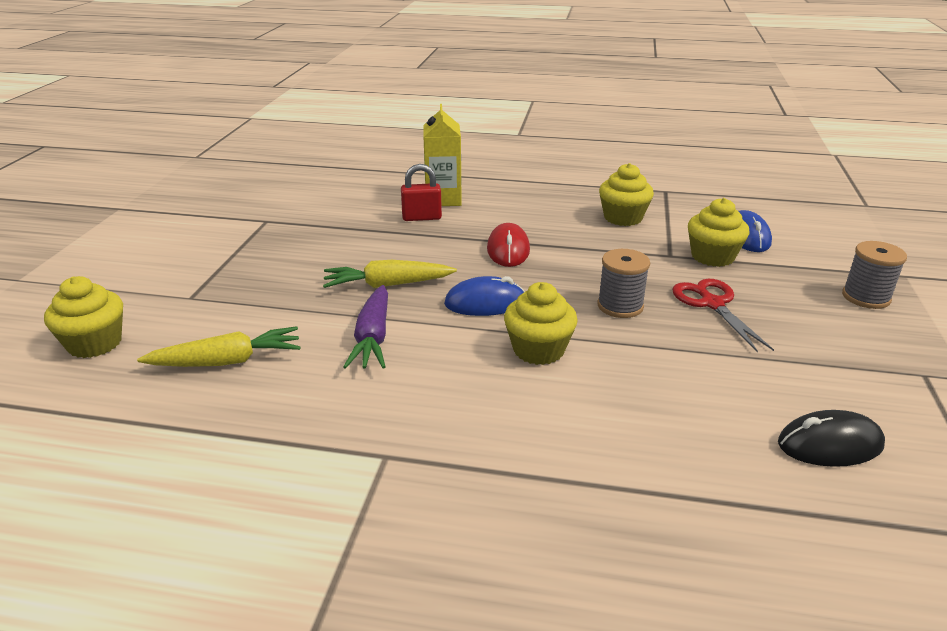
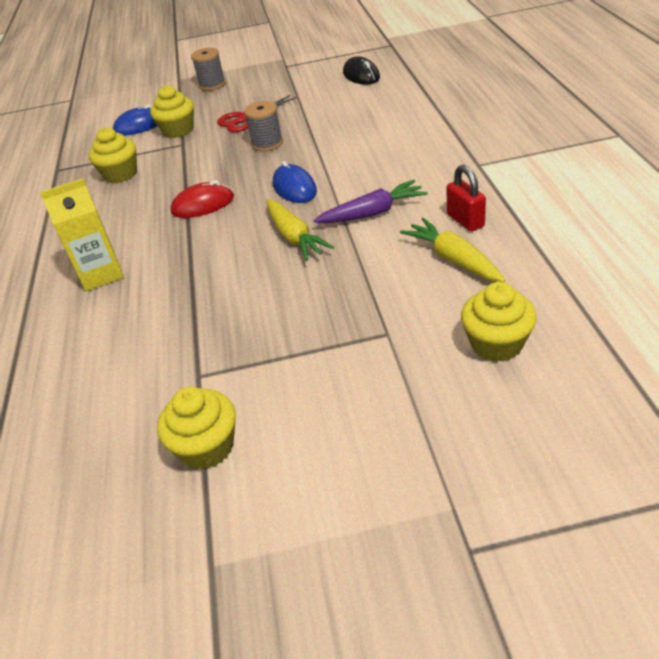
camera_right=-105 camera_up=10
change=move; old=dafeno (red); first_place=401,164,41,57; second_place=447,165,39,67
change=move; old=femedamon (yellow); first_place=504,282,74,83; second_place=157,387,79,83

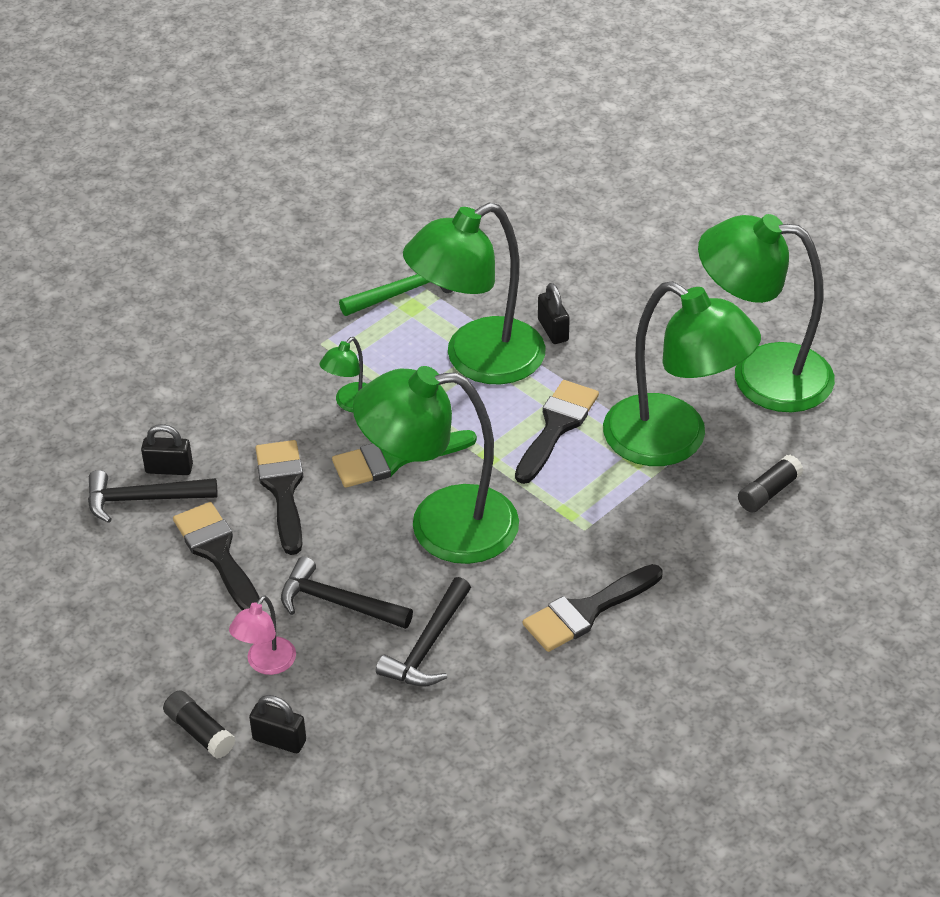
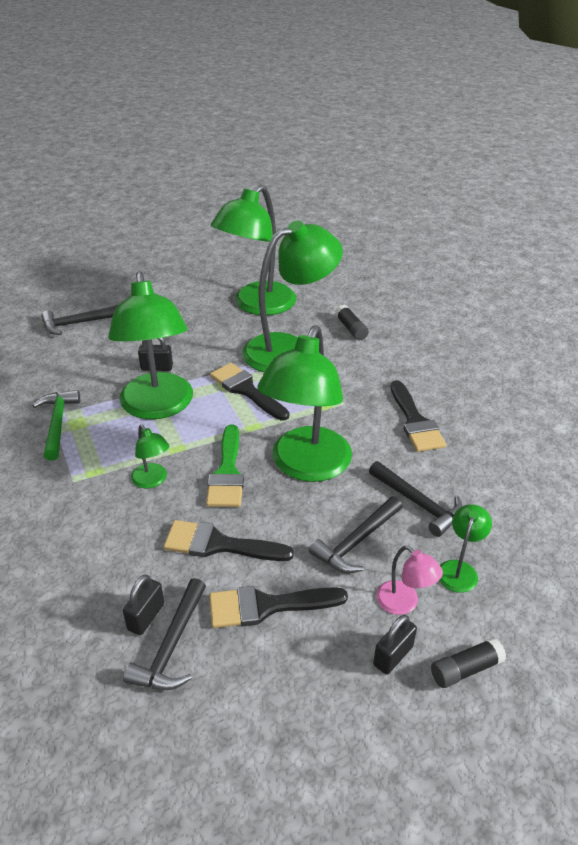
camera_right=-70 camera_up=-5
change=move; old=dafeno (black); first_place=249,695,57,58; second_place=373,615,44,60
change=insert; new=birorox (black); second_place=41,305,77,30
change=insert; new=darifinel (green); second_place=439,504,53,89

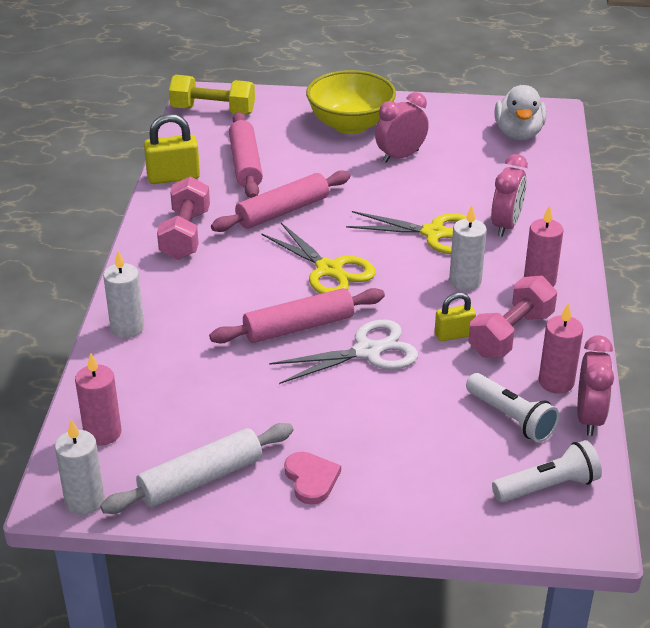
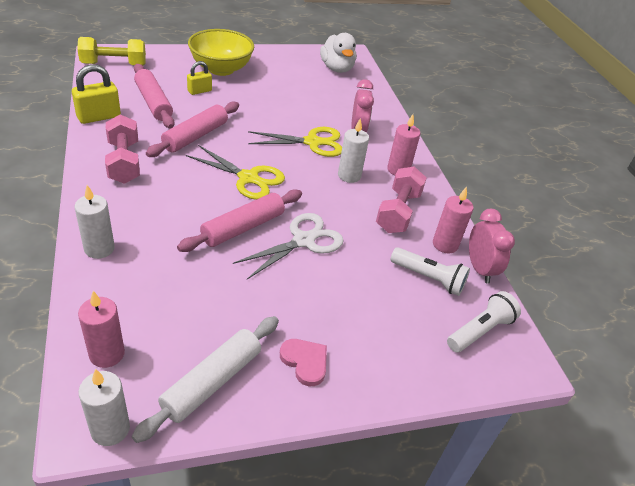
camera_right=-25 camera_up=5
change=delete; old=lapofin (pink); first_place=375,92,54,71
change=move; old=dafeno (yellow); first_place=435,292,41,49; second_place=187,61,25,34

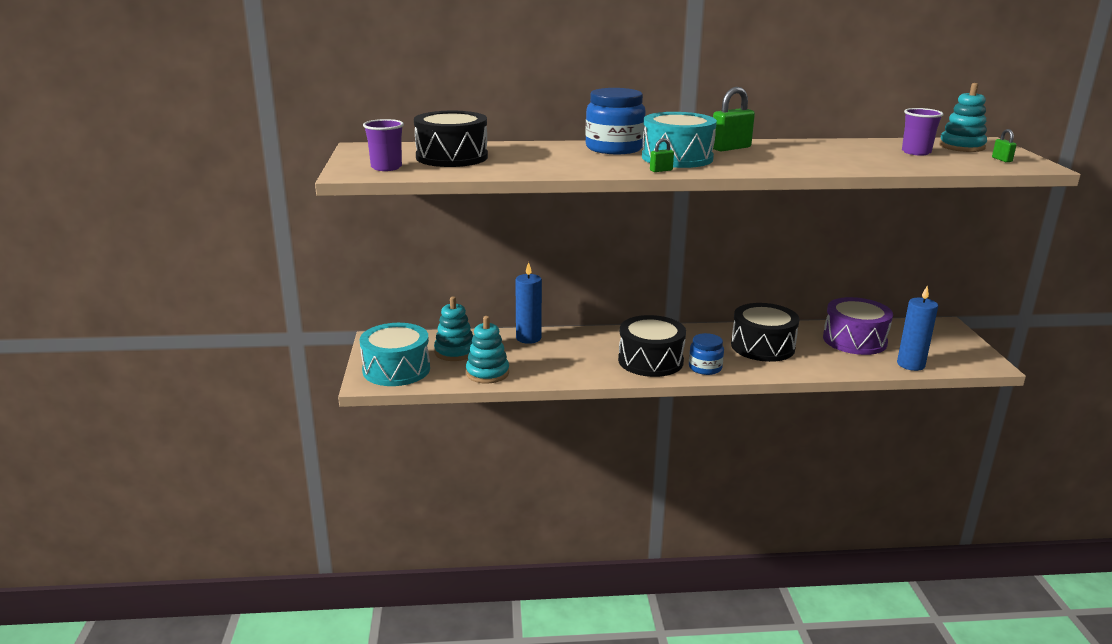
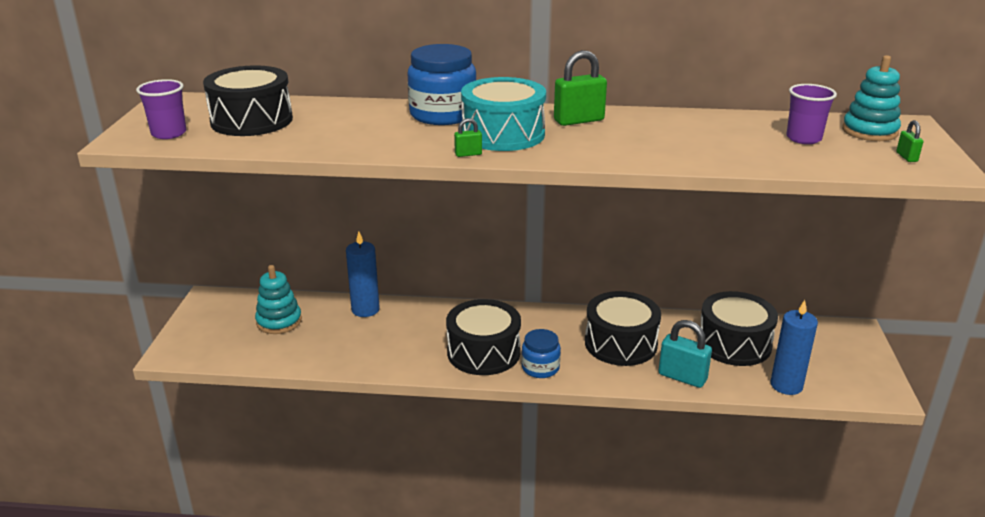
camera_right=10 camera_up=5
change=delete; old=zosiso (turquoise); first_place=360,323,70,63
change=delete; old=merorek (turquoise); first_place=466,316,43,68
change=recolor; old=zosiso (purple); new=zosiso (black); first_place=823,297,70,58; second_place=697,291,81,75
change=insert; new=dafeno (turquoise); second_place=658,320,54,68

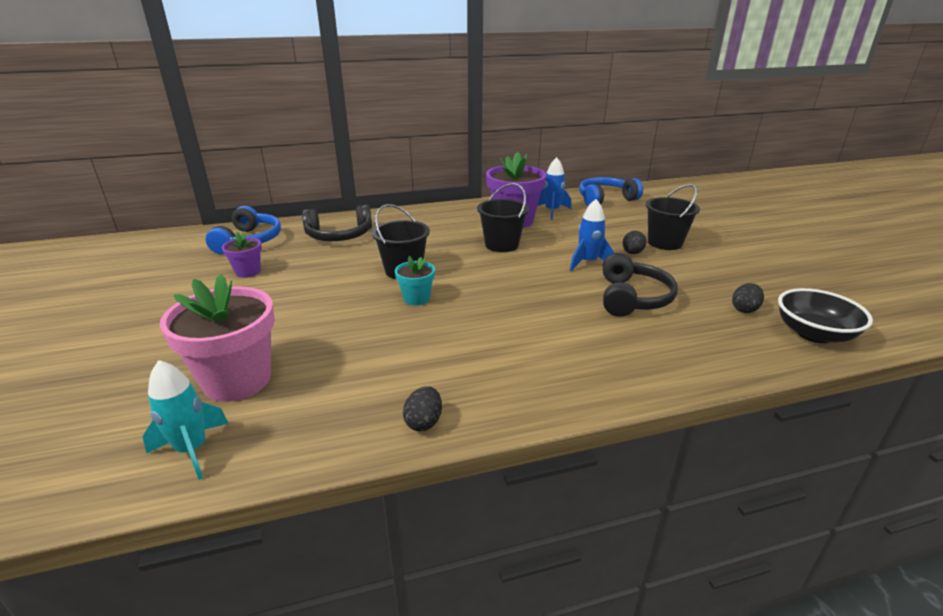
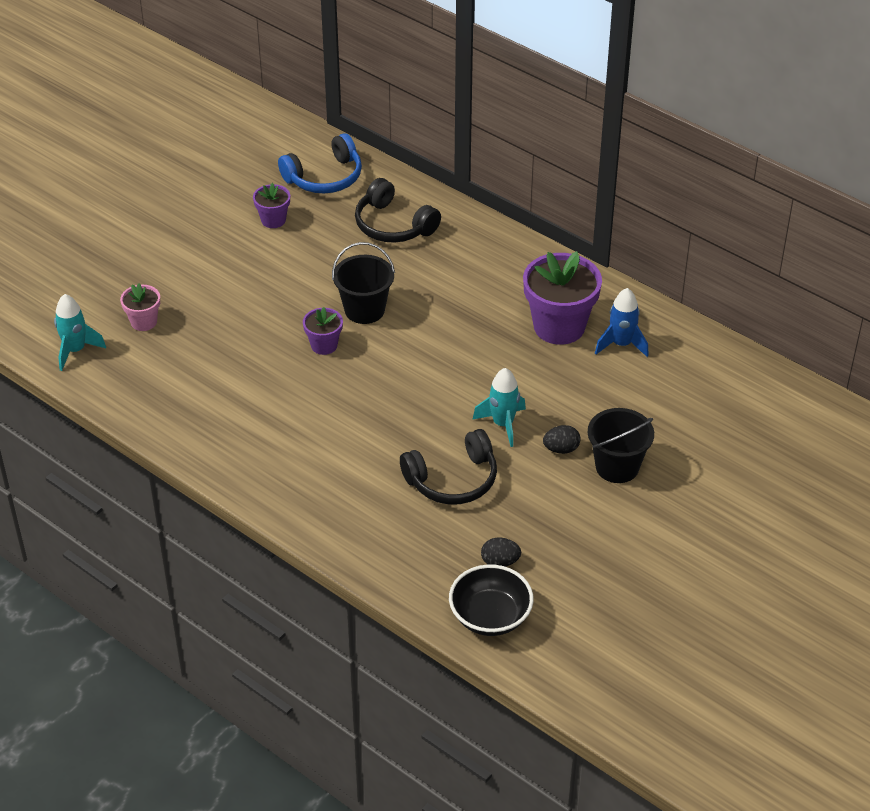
camera_right=55 camera_up=15
change=resize; old=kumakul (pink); first_place=160,274,115,128; second_place=120,283,40,48; factor=0.51
change=recolor; old=kumakul (turquoise); new=kumakul (purple); first_place=395,256,40,50; second_place=303,307,40,48
change=delete; old=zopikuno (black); first_place=403,386,39,45
change=delete; old=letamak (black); first_place=477,183,52,69
change=recolor; old=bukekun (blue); new=bukekun (turquoise); first_place=570,199,44,72; second_place=472,368,54,79
change=delete; old=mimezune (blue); first_place=579,177,64,29

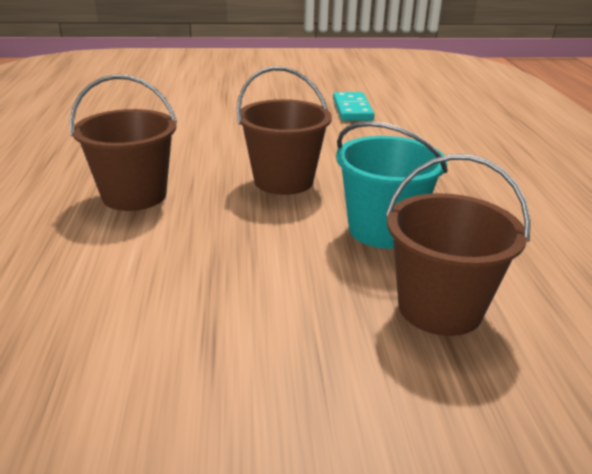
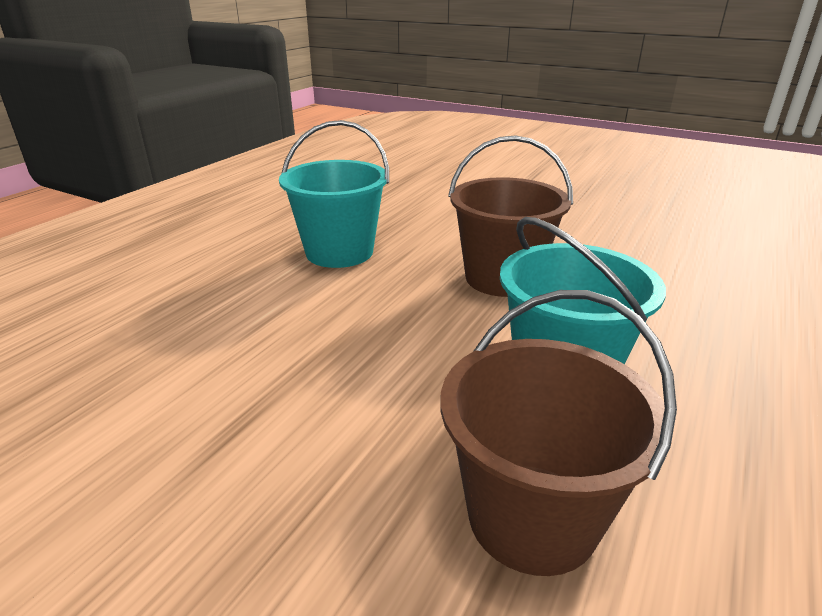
camera_right=35 camera_up=0
change=recolor; old=letamak (brown); new=letamak (turquoise); first_place=70,74,107,137; second_place=279,120,110,148
change=delete; old=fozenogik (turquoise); first_place=333,92,41,29

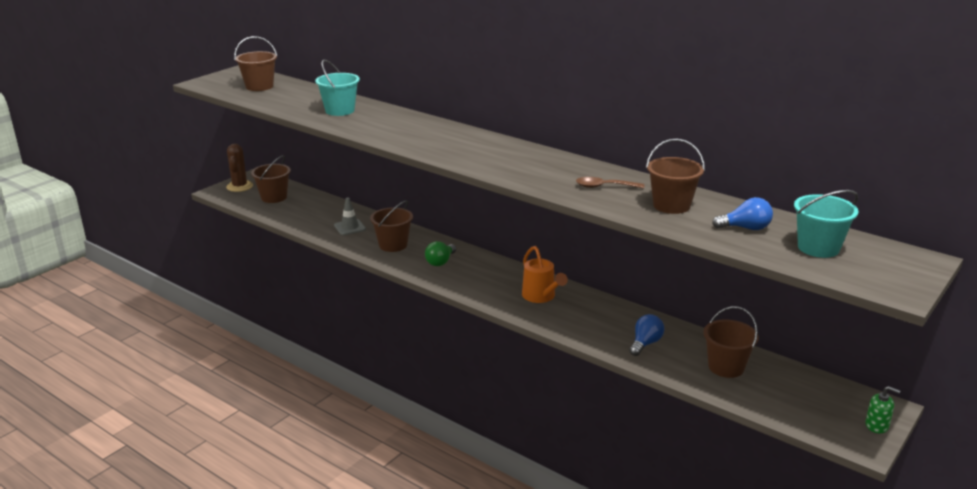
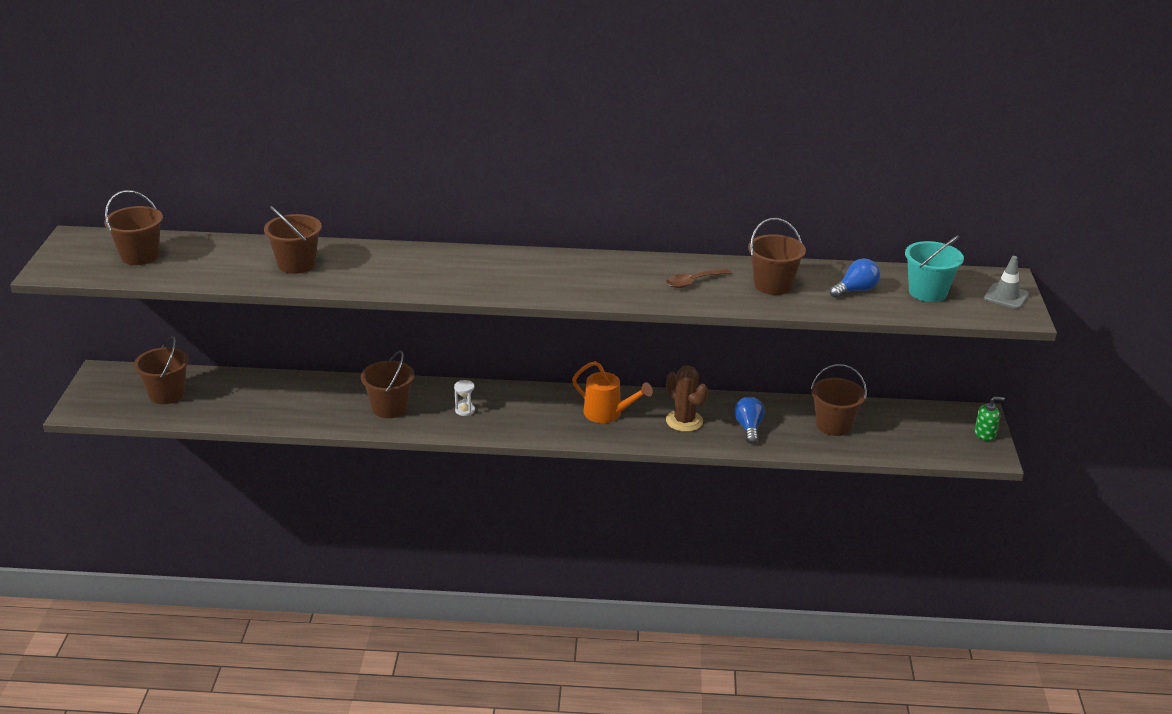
camera_right=-35 camera_up=5
change=move; old=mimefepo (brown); first_place=226,144,27,48; second_place=666,365,42,67
change=recolor; old=letamak (turquoise); new=letamak (brown); first_place=315,60,45,56; second_place=264,206,58,68
change=move; old=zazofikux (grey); first_place=334,198,32,37; second_place=984,256,45,53
change=replace; old=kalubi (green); new=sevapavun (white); first_place=425,241,31,25; second_place=454,380,21,36

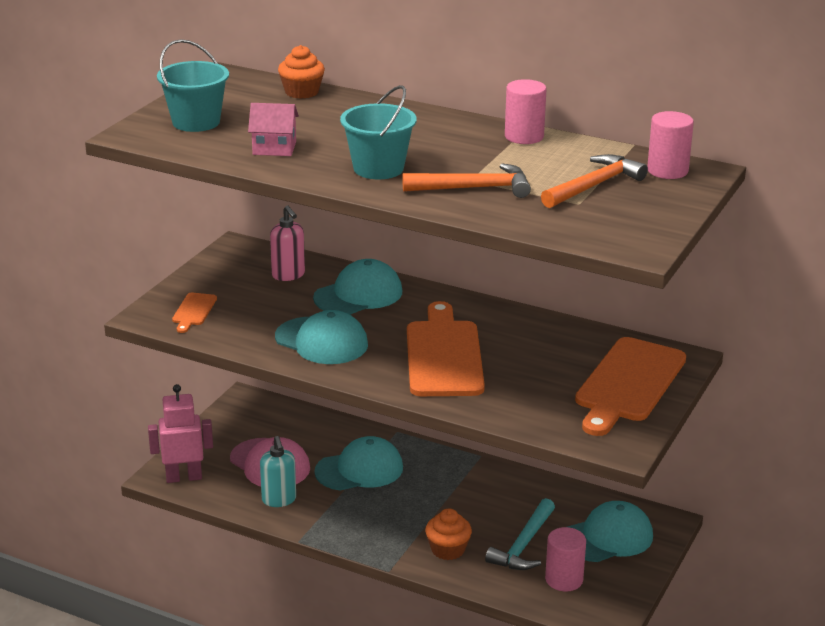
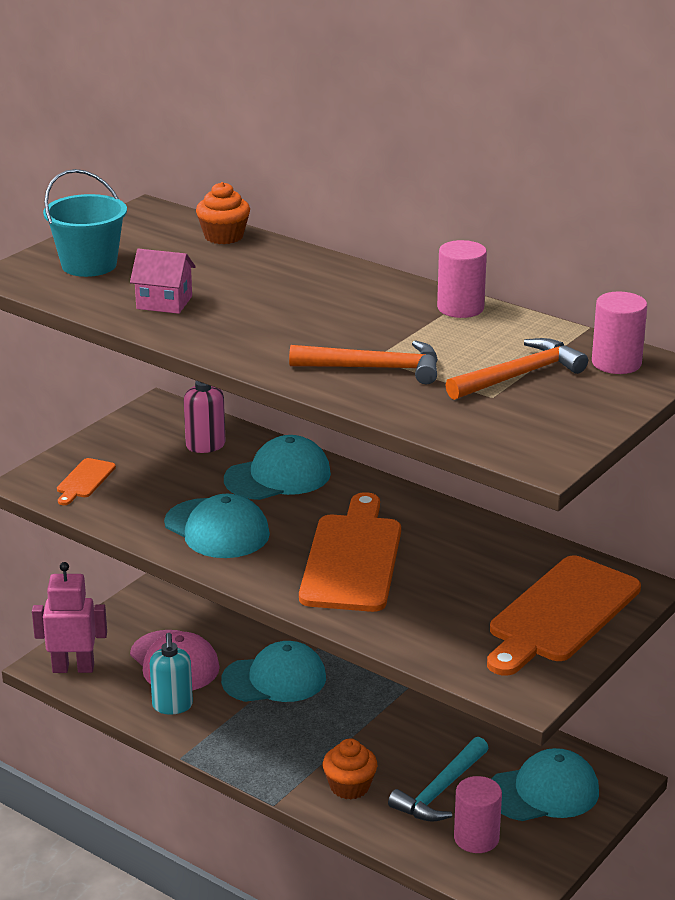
camera_right=10 camera_up=0
change=delete; old=letamak (turquoise); first_place=340,85,77,94

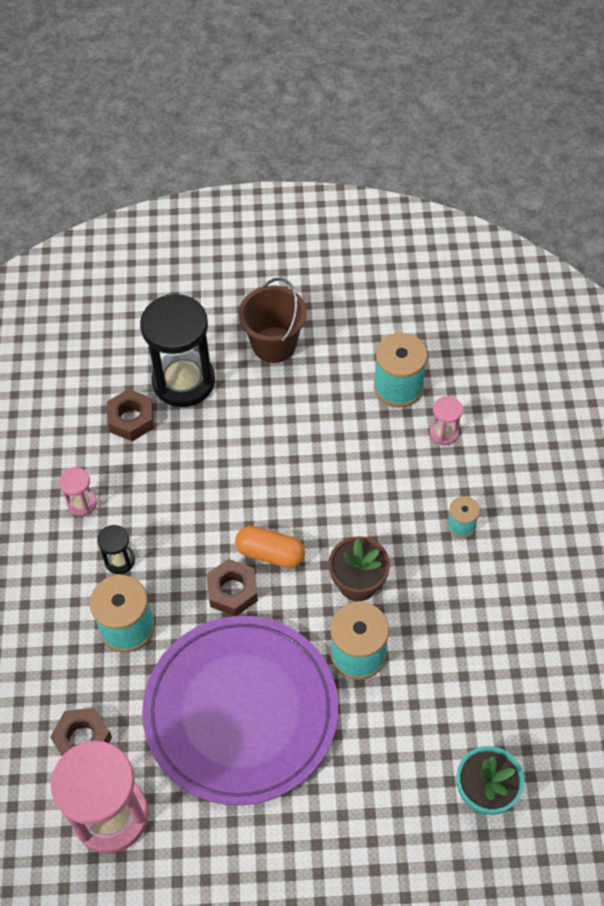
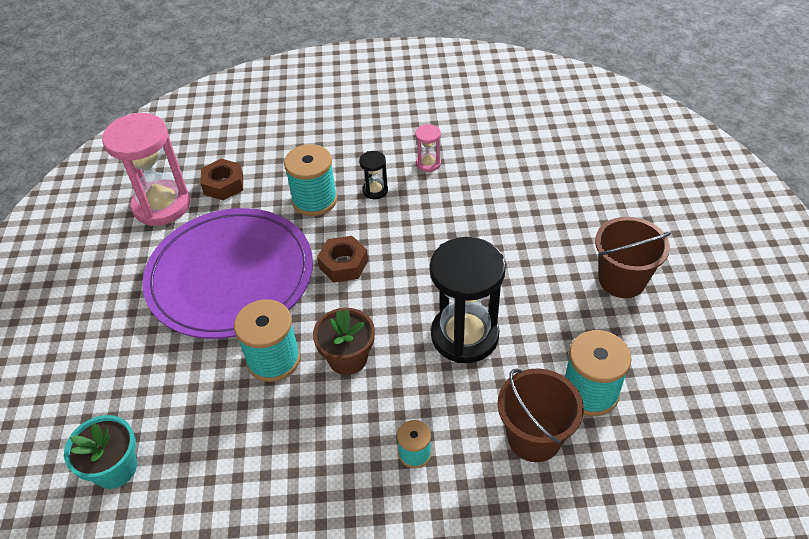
camera_right=90 camera_up=-10
change=delete; old=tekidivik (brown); first_place=107,389,47,52
change=move; old=sevapavun (black); first_place=140,294,75,113; second_place=430,237,76,126
change=delete; old=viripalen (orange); first_place=235,526,70,42
change=replace; old=sevapavun (pink); new=letamak (brown); first_place=430,396,33,49; second_place=497,369,87,93

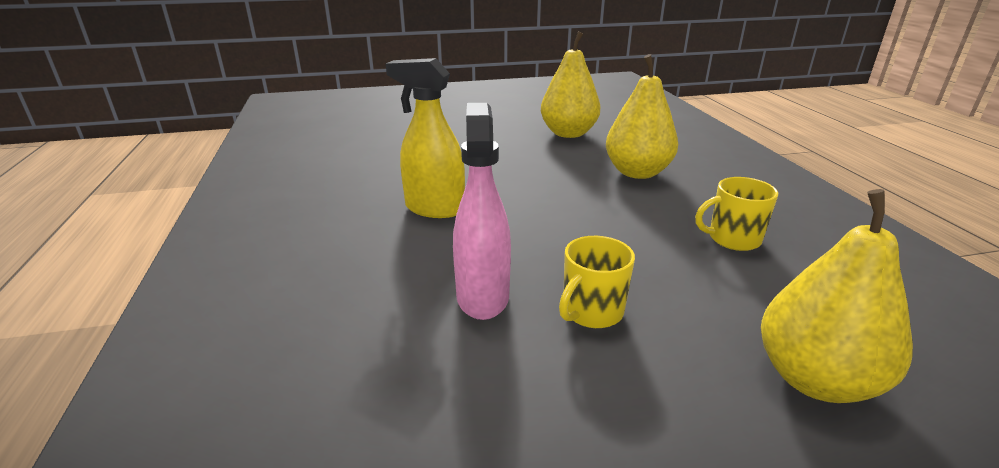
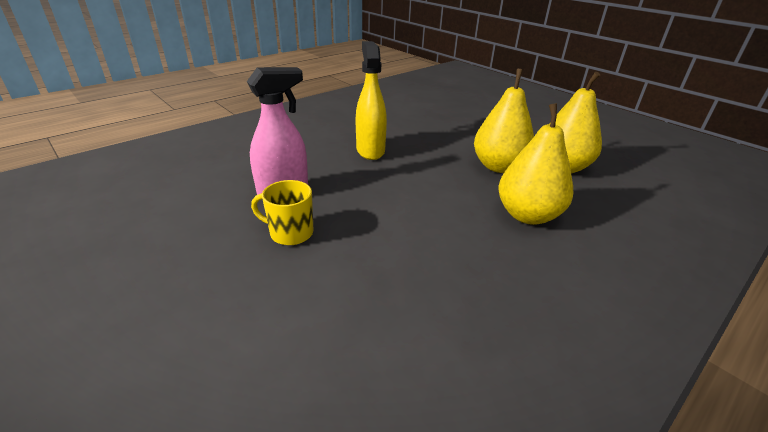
camera_right=60 camera_up=5
change=delete; old=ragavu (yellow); first_place=695,177,83,74
change=move; old=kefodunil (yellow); first_place=761,189,152,214; second_place=474,69,60,104

